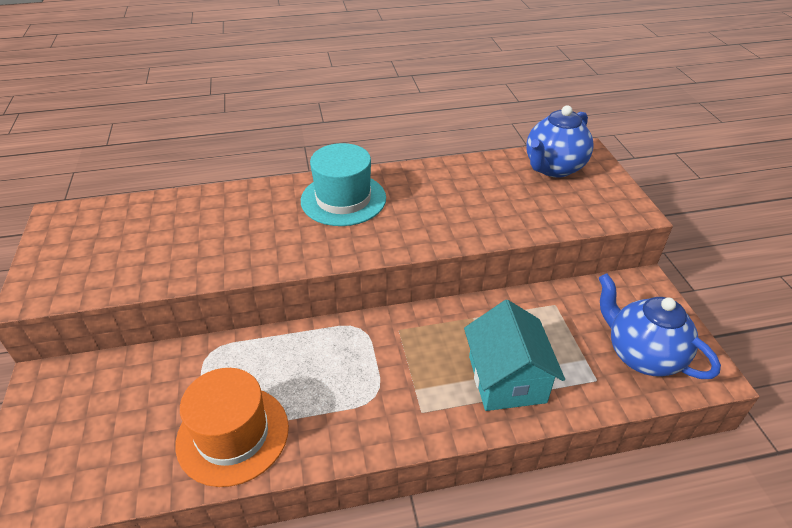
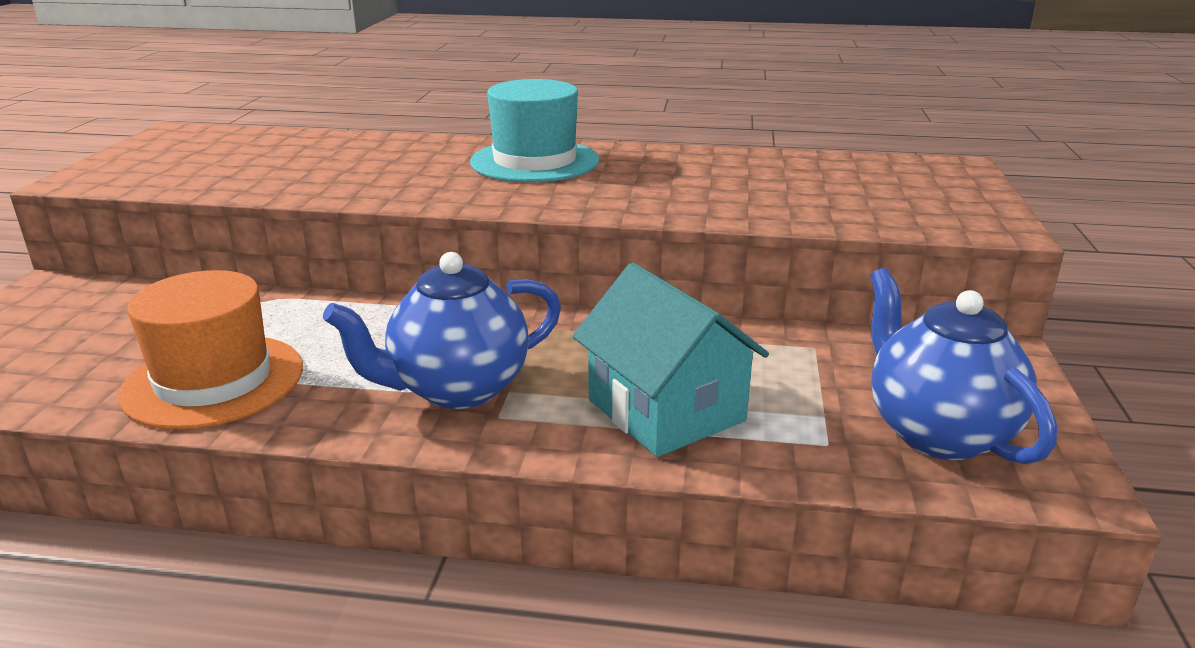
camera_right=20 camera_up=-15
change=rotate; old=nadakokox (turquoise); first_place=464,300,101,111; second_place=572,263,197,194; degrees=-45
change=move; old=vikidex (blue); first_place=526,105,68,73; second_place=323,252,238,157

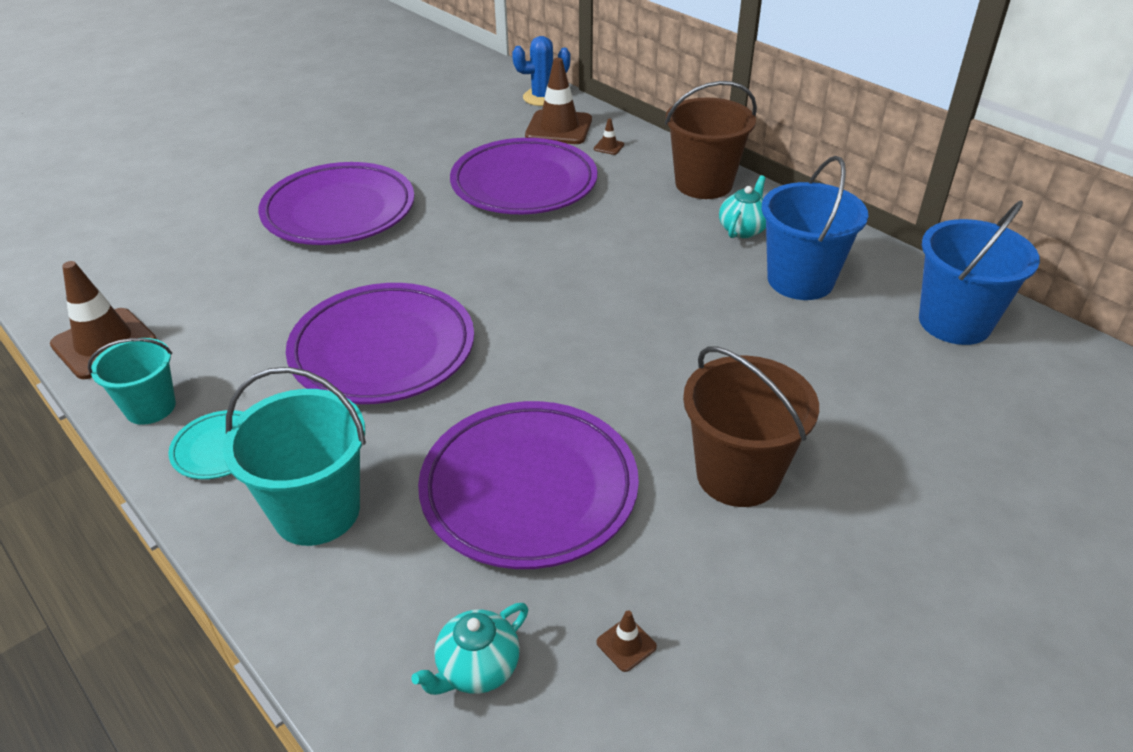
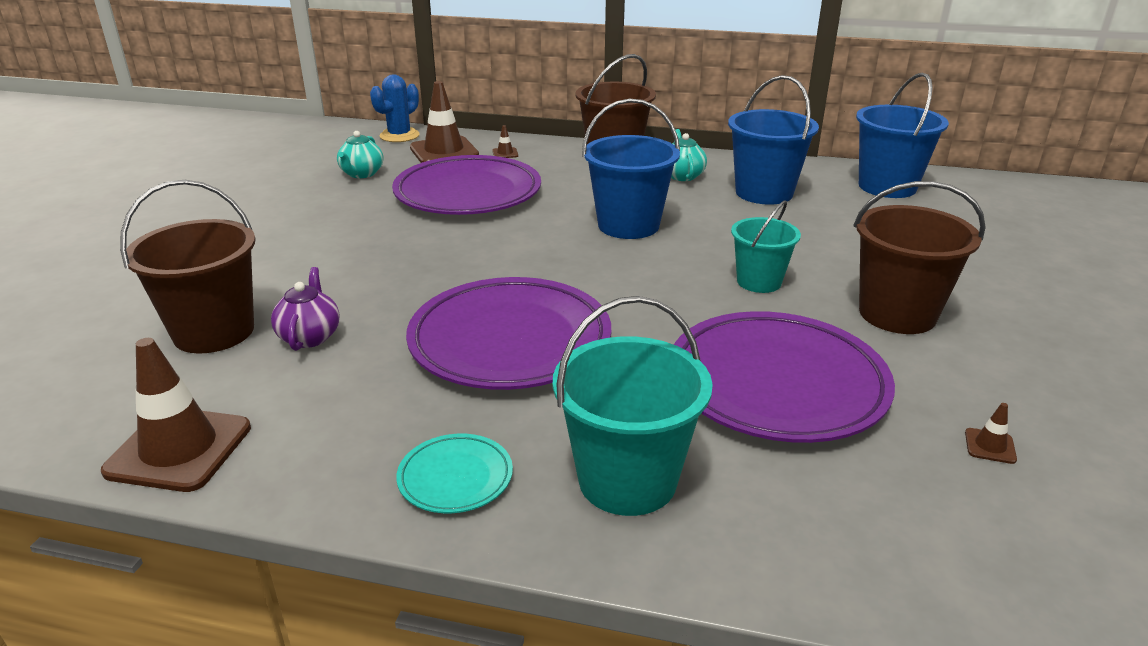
camera_right=-35 camera_up=-10
change=move; old=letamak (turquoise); first_place=88,338,88,87; second_place=731,200,70,93
change=delete; old=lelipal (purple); first_place=258,162,157,83
change=move; old=vikidex (turquoise); first_place=411,603,117,92; second_place=337,131,46,47
change=insert; new=letamak (brown); second_place=120,180,136,173
change=insert; new=vikidex (purple); second_place=271,267,69,84
change=insert; new=letamak (blue); second_place=582,99,98,140

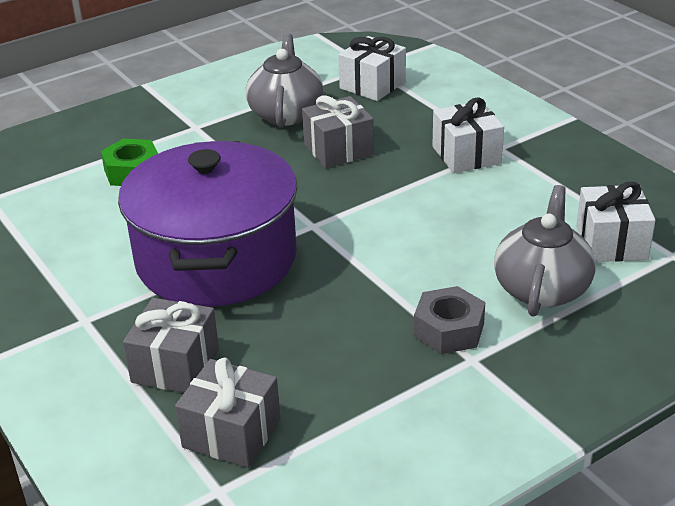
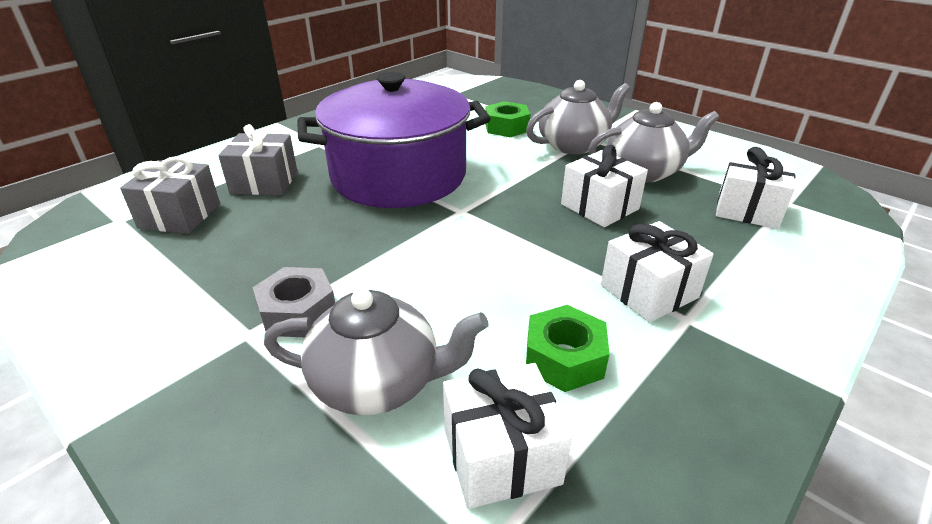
camera_right=75 camera_up=0
change=recolor; old=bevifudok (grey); new=bevifudok (white); first_place=302,95,72,73; second_place=561,145,87,82
change=insert; new=vikidex (grey); second_place=526,80,104,74
change=insert; new=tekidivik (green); second_place=526,305,83,87

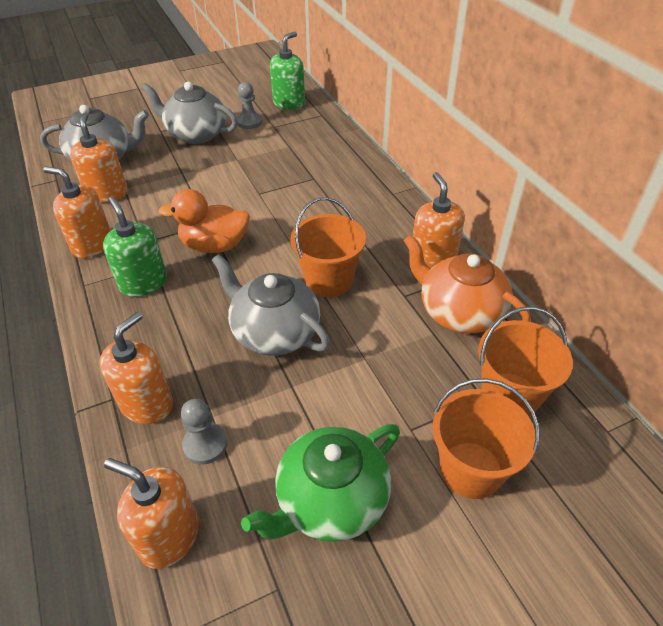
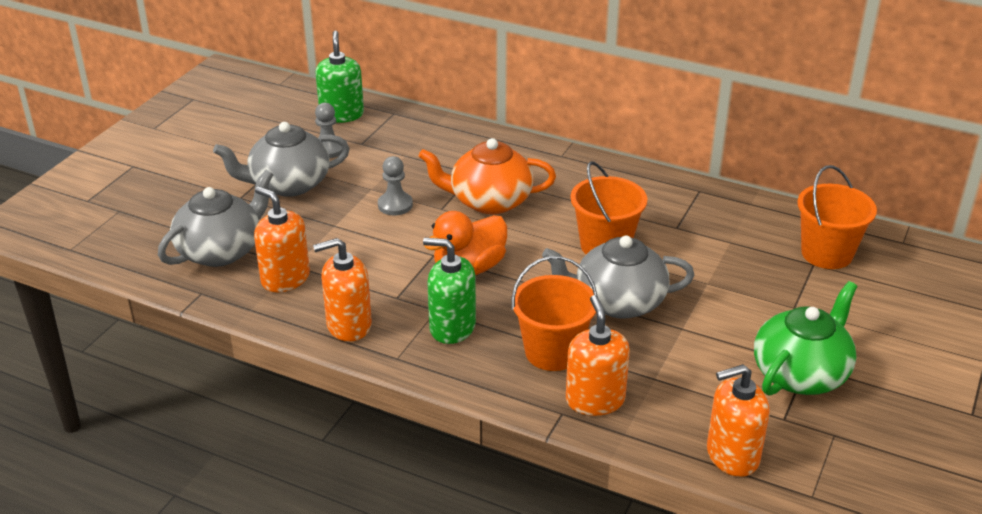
camera_right=-40 camera_up=-10
change=move; old=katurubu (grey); first_place=181,399,46,66; second_place=378,156,35,60
change=rotate; old=vikidex (green); first_place=241,424,159,118; second_place=754,281,103,115; degrees=-150
change=move; old=vikidex (orange); first_place=403,235,127,98; second_place=418,138,138,76
change=delete; old=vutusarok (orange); first_place=413,172,52,96
change=move; old=letamak (orange); first_place=432,378,108,121; second_place=512,256,86,115

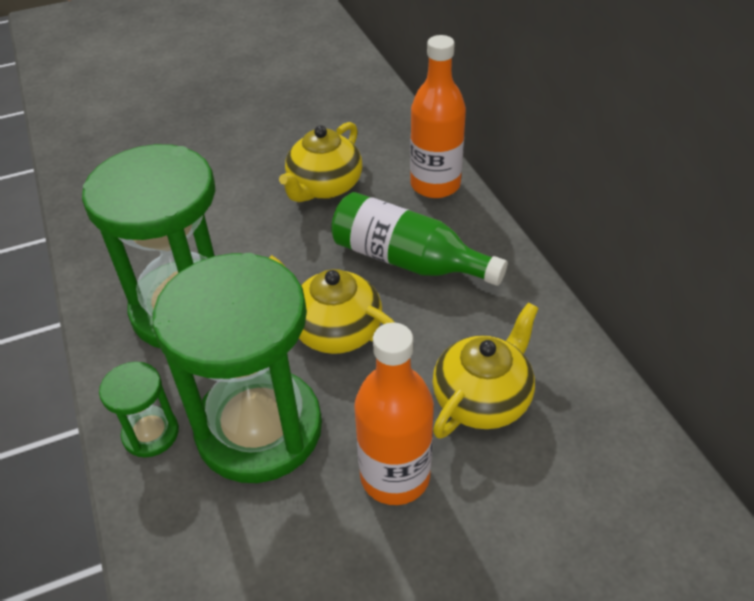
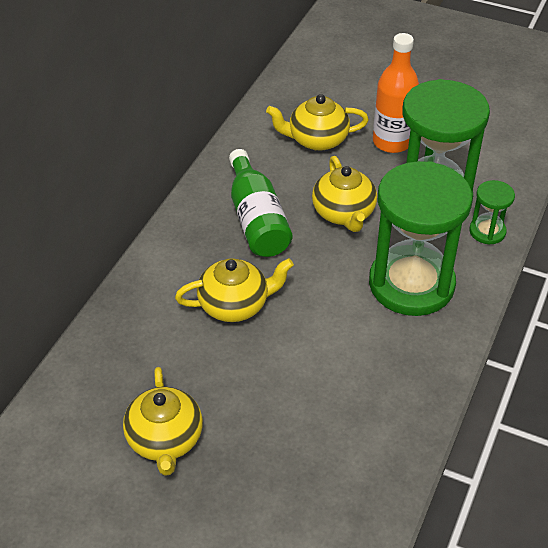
camera_right=-135 camera_up=0
change=delete; old=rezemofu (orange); first_place=410,35,56,163
change=insert; new=vikidex (yellow); second_place=123,367,80,109

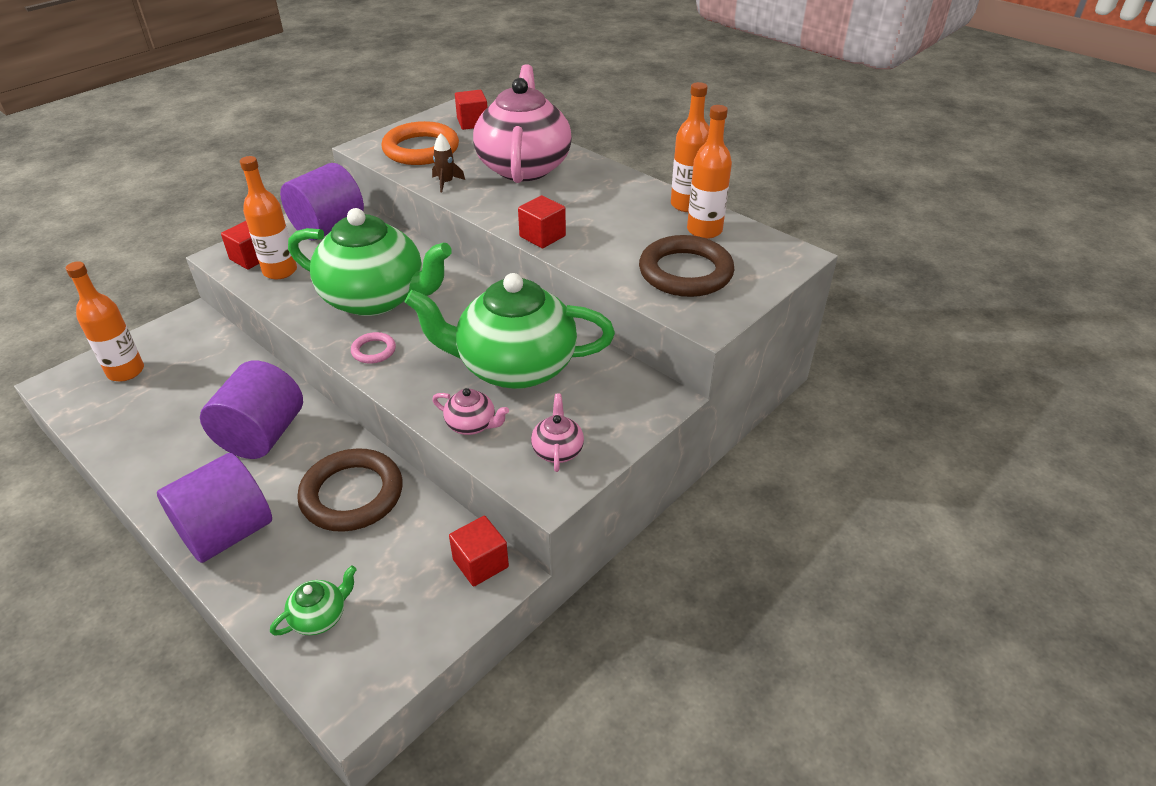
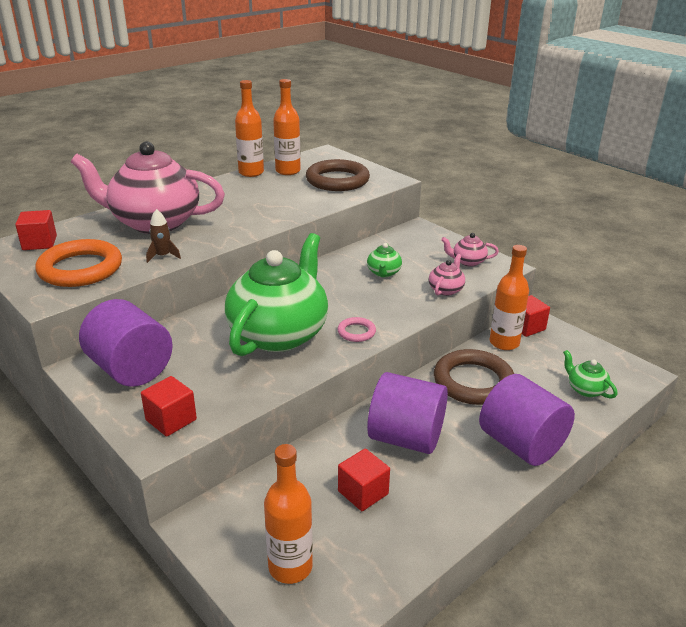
camera_right=-85 camera_up=-10
change=move; old=rezemofu (orange); first_place=240,156,57,123; second_place=490,245,39,105
change=resize; old=vikidex (green); first_place=405,273,210,116; second_place=367,243,35,34; factor=0.4
change=move; old=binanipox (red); first_place=518,195,48,53; second_place=338,449,52,62

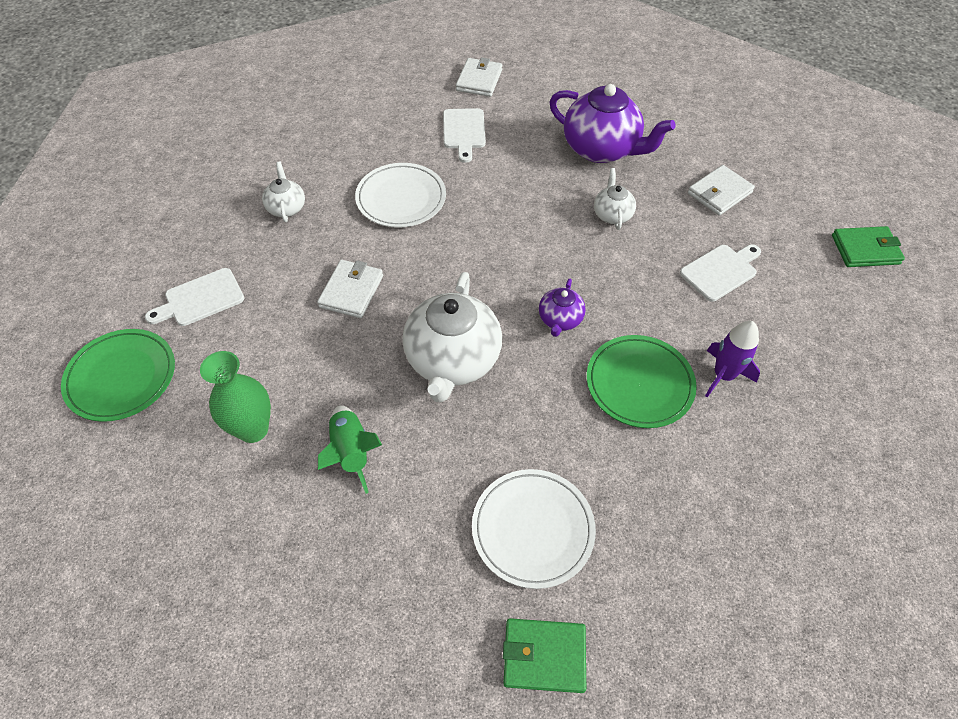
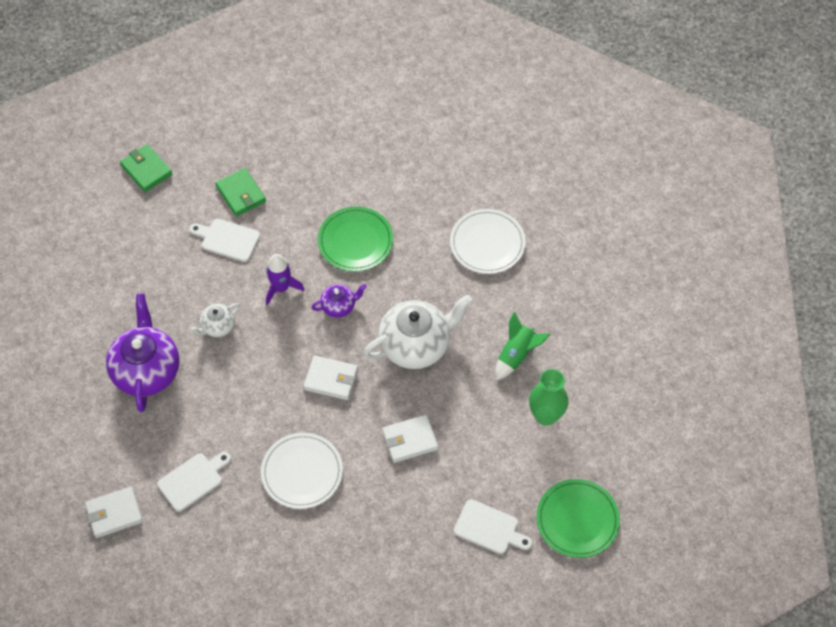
camera_right=-125 camera_up=5
change=delete; old=vikidex (white); first_place=262,162,43,60
change=move; old=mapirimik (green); first_place=503,618,83,75; second_place=215,168,51,48
change=move; old=mapirimik (white); first_place=688,165,67,51; second_place=303,356,55,44
change=move; old=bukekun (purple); first_place=705,321,55,76; second_place=266,254,39,51

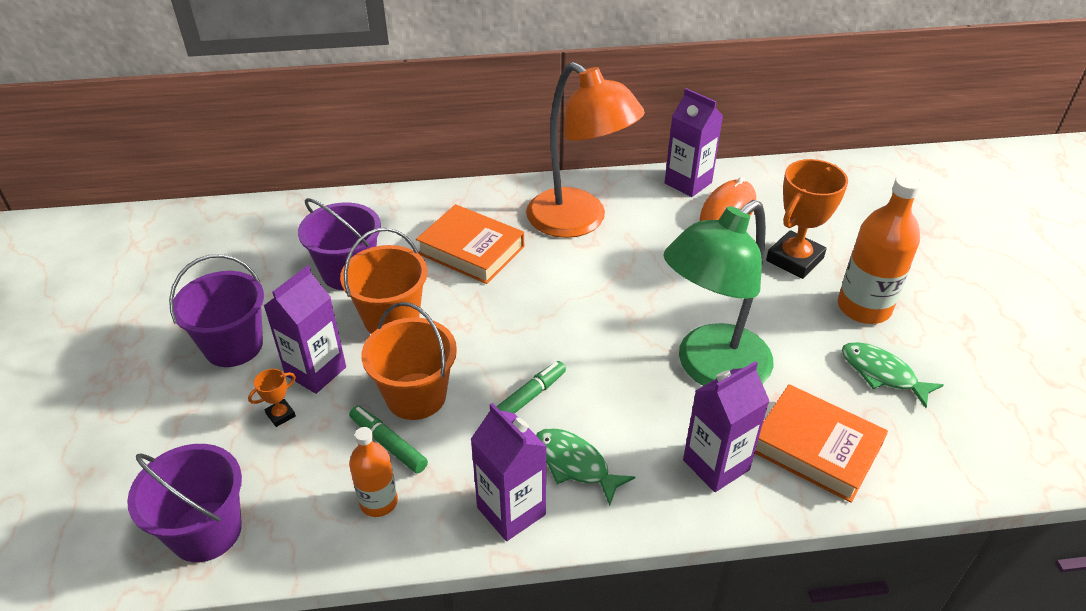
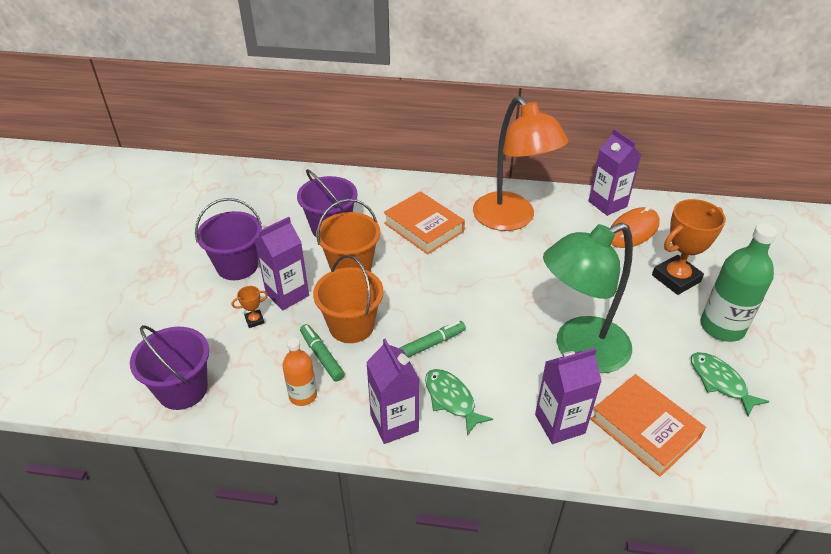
camera_right=15 camera_up=0
change=recolor; old=rezemofu (orange); new=rezemofu (green); first_place=838,174,83,150; second_place=700,223,77,119

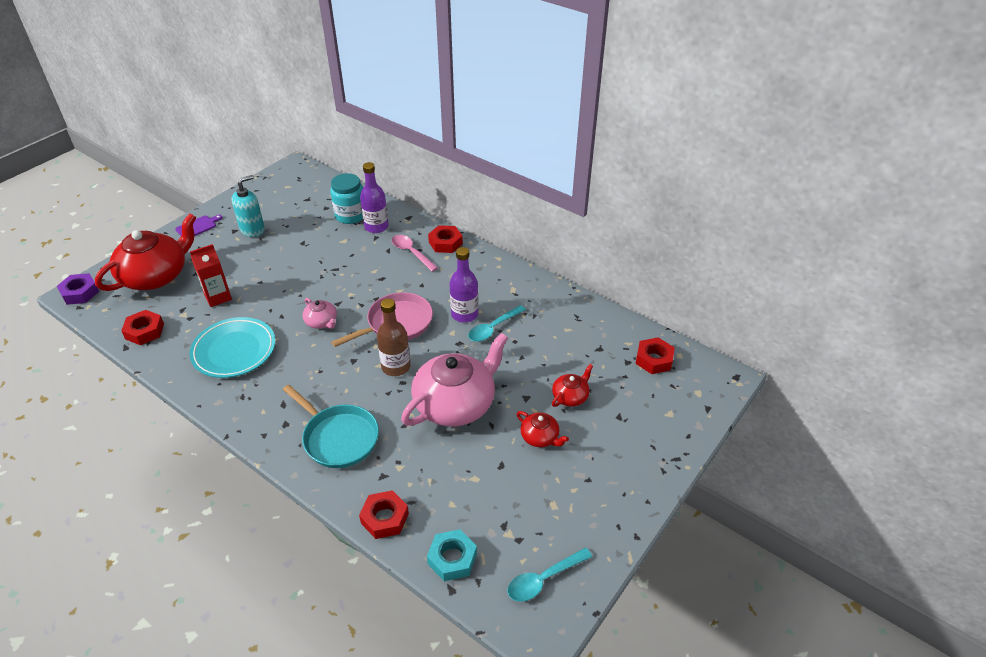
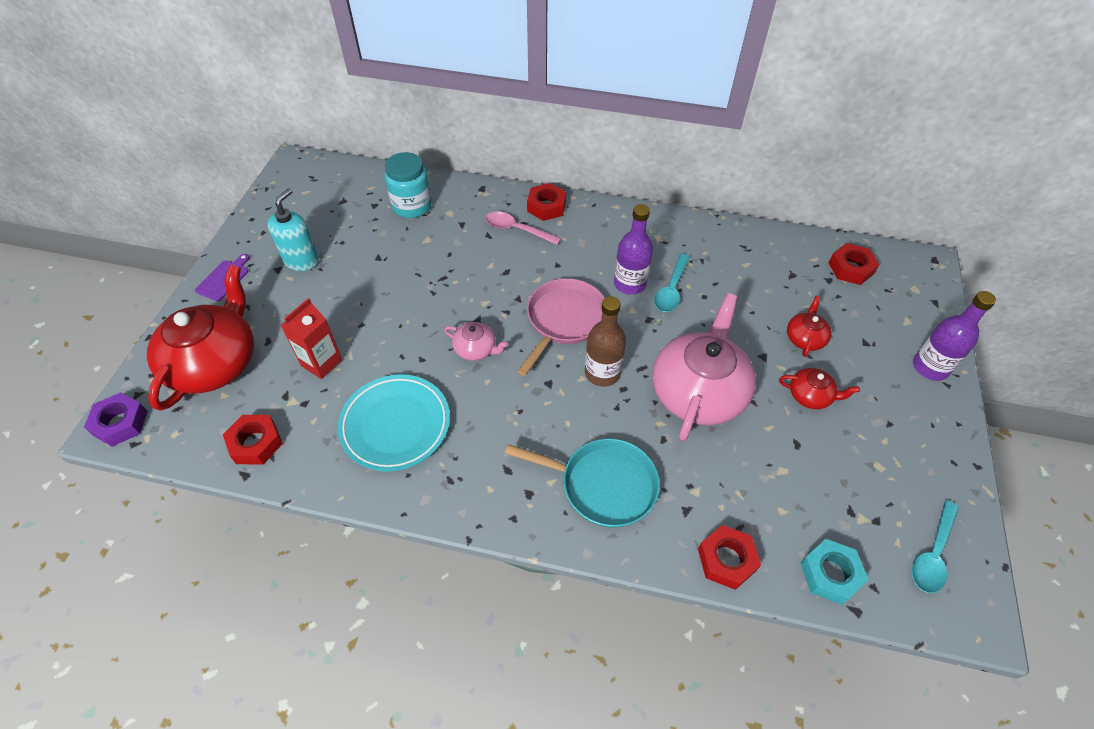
camera_right=-25 camera_up=10
change=move; old=rezemofu (purple); first_place=360,162,29,71; second_place=913,291,83,90

